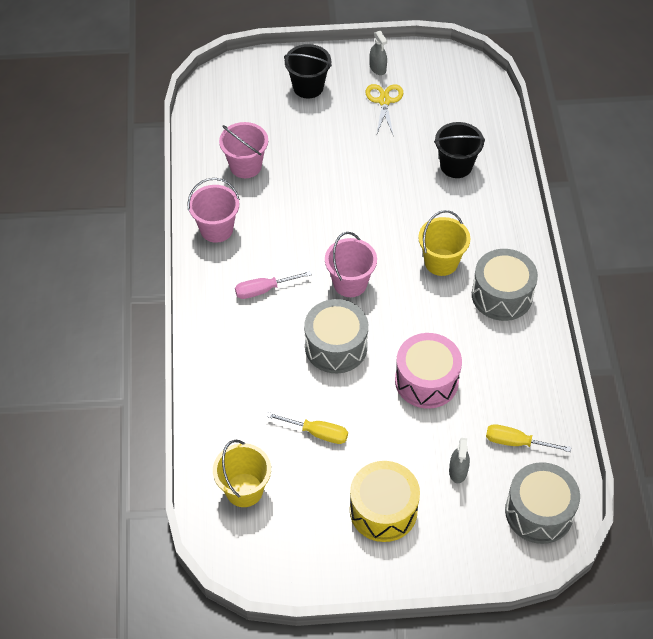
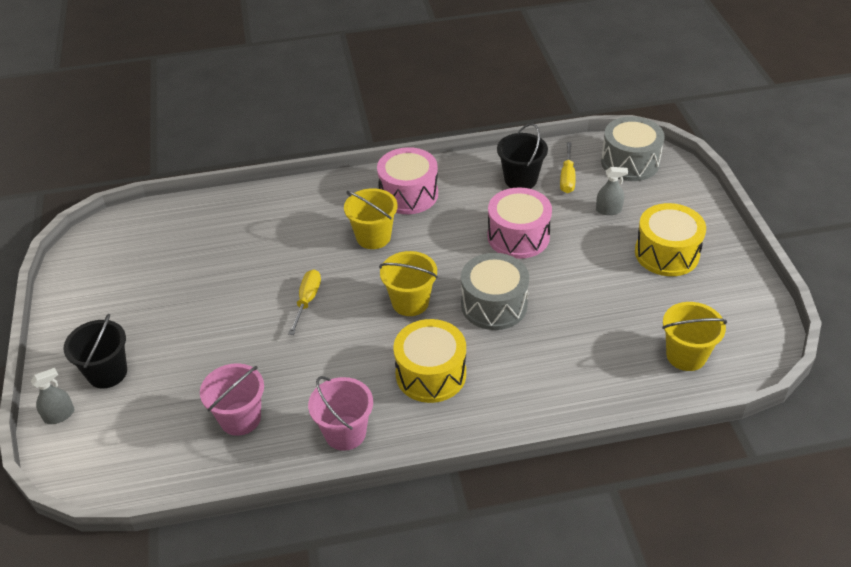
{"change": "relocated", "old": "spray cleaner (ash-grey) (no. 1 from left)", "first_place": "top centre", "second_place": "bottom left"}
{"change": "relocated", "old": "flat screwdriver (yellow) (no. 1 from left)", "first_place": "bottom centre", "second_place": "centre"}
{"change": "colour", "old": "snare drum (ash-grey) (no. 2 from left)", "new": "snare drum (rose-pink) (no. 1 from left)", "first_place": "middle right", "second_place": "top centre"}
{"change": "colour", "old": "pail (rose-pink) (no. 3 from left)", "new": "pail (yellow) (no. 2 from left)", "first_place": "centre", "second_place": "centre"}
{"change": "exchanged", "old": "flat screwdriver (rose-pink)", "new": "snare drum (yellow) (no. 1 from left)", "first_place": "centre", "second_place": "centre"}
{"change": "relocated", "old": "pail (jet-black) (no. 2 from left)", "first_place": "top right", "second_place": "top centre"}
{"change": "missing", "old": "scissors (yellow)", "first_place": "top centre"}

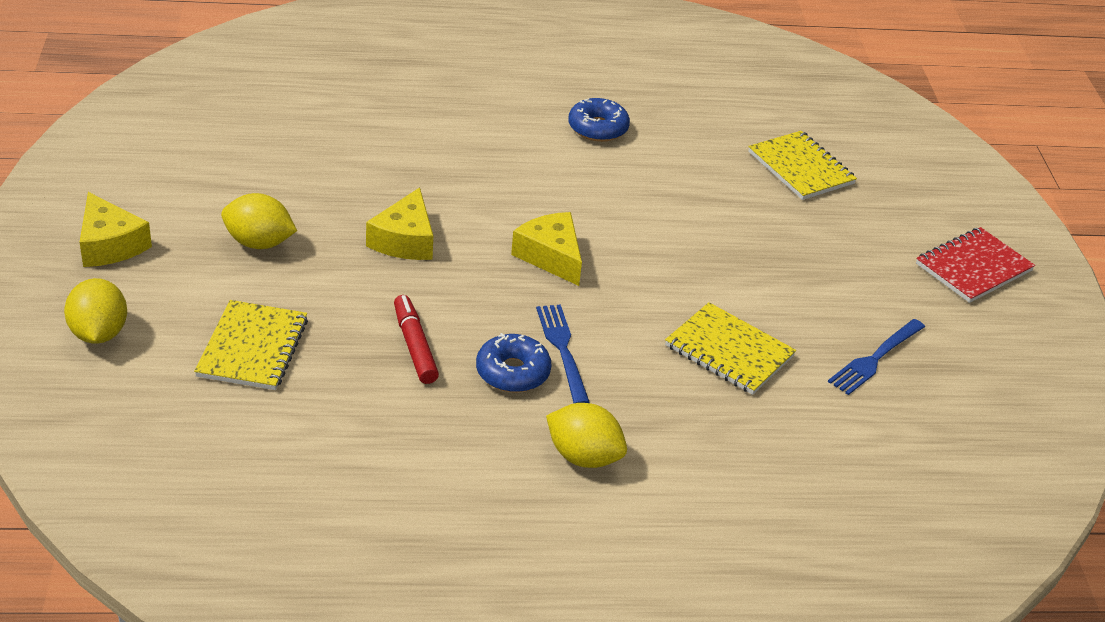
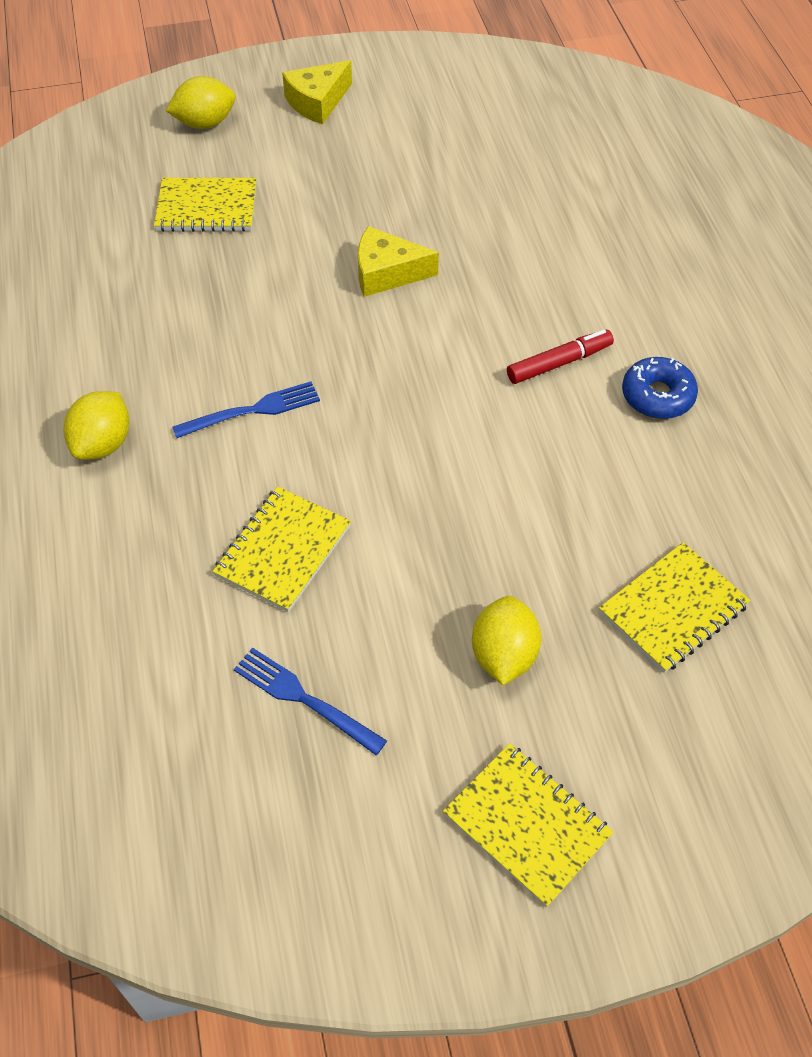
{"change": "colour", "old": "notepad (scarlet)", "new": "notepad (yellow) (no. 3 from left)", "first_place": "middle right", "second_place": "bottom centre"}
{"change": "relocated", "old": "citrus fruit (yellow) (no. 2 from left in the first image)", "new": "citrus fruit (yellow) (no. 3 from left)", "first_place": "middle left", "second_place": "centre"}
{"change": "relocated", "old": "marker (scarlet)", "first_place": "centre", "second_place": "middle right"}
{"change": "missing", "old": "glazed donut (blue) (no. 1 from left)", "first_place": "centre"}
{"change": "missing", "old": "cheese (yellow) (no. 3 from left)", "first_place": "centre"}

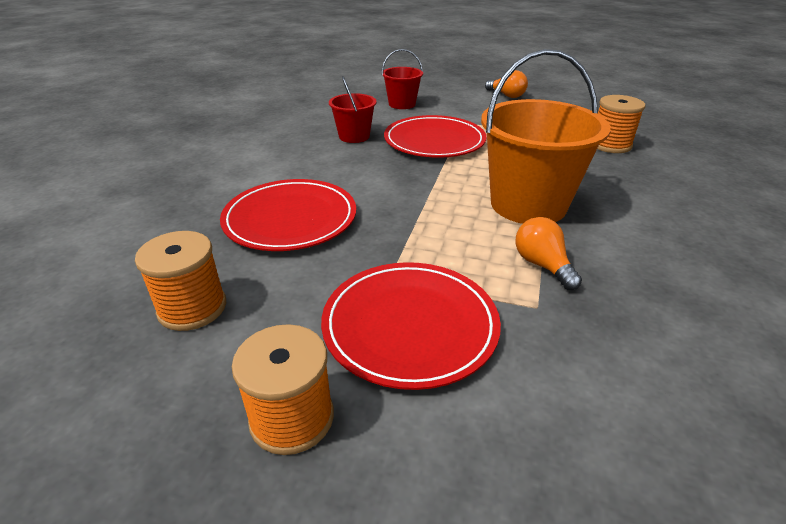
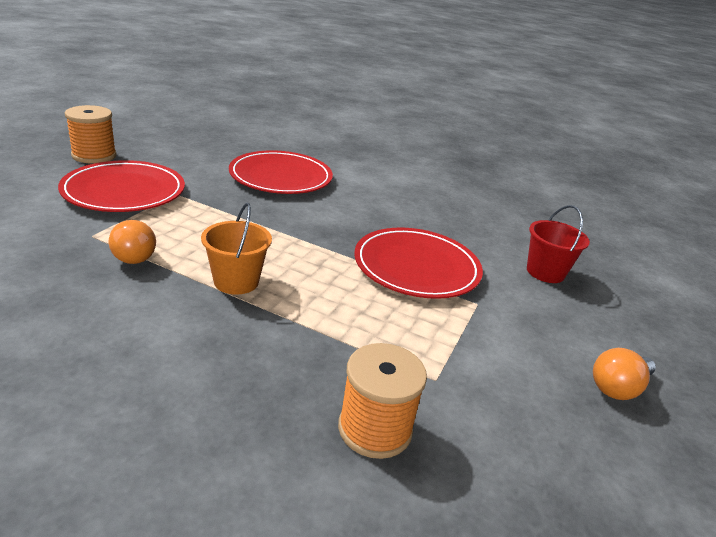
{"change": "spun", "old": "light bulb (orange-coloured) (no. 2 from left in the first image)", "first_place": "middle right", "second_place": "middle left", "degrees": 90}
{"change": "size", "old": "pail (orange-coloured)", "first_place": "top right", "second_place": "middle left", "factor": 0.52}
{"change": "missing", "old": "reel of thread (orange-coloured) (no. 1 from left)", "first_place": "middle left"}
{"change": "missing", "old": "pail (scarlet) (no. 1 from left)", "first_place": "top centre"}

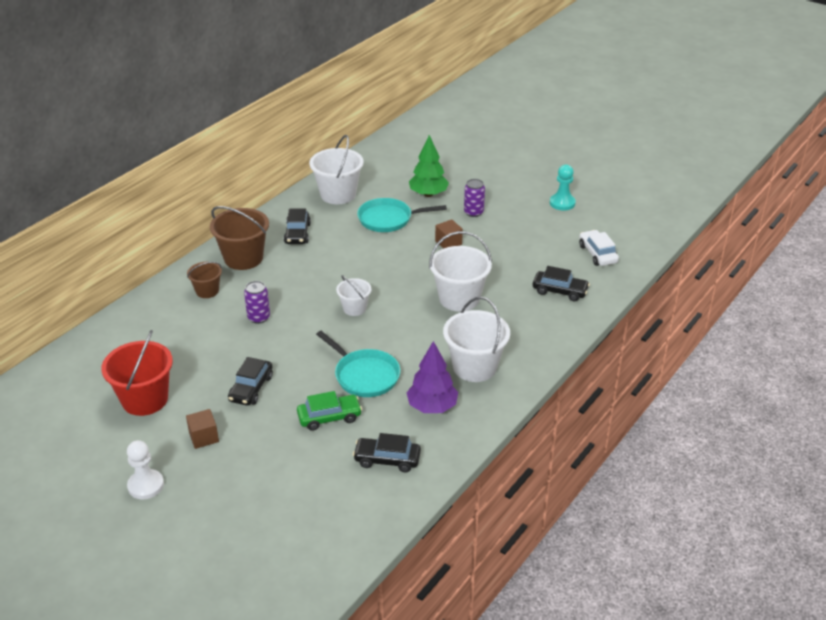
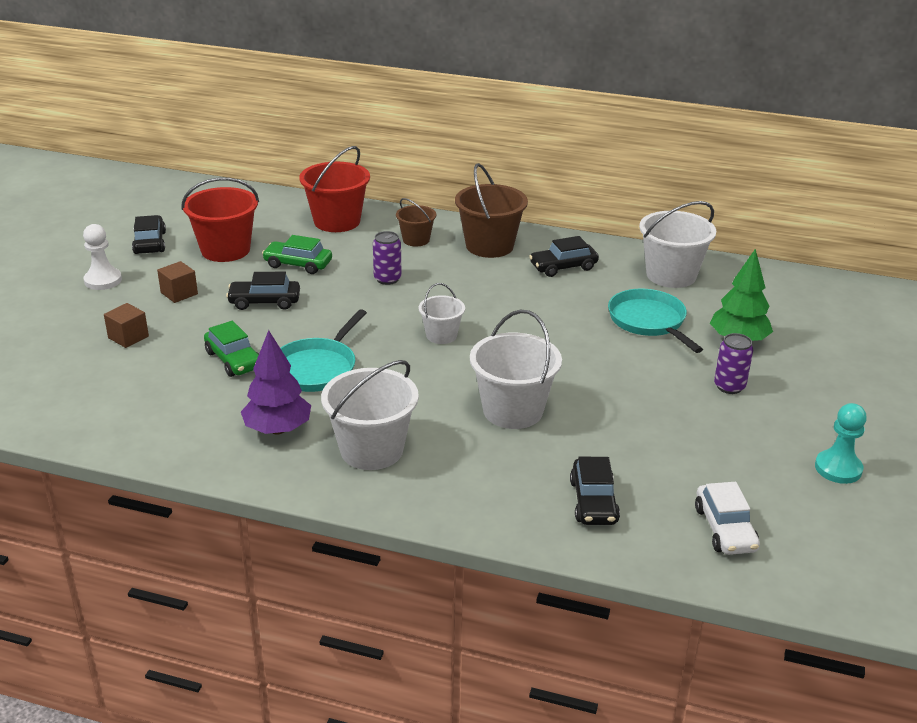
{"change": "relocated", "old": "cube (dark brown) (no. 2 from left in the first image)", "new": "cube (dark brown) (no. 1 from left)", "first_place": "centre", "second_place": "middle left"}
{"change": "relocated", "old": "car (jet-black) (no. 3 from left in the first image)", "new": "car (jet-black) (no. 1 from left)", "first_place": "bottom centre", "second_place": "top left"}
{"change": "appeared", "new": "car (leaf-green) (no. 2 from left)", "second_place": "middle left"}
{"change": "appeared", "new": "pail (scarlet) (no. 2 from left)", "second_place": "top centre"}
{"change": "spun", "old": "car (white)", "first_place": "middle right", "second_place": "bottom right", "degrees": 120}

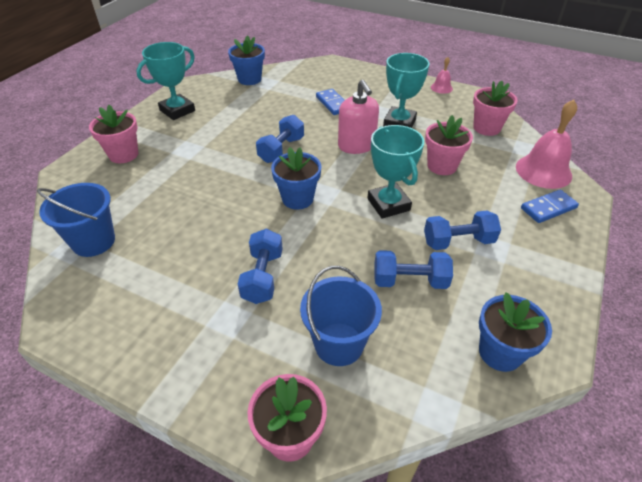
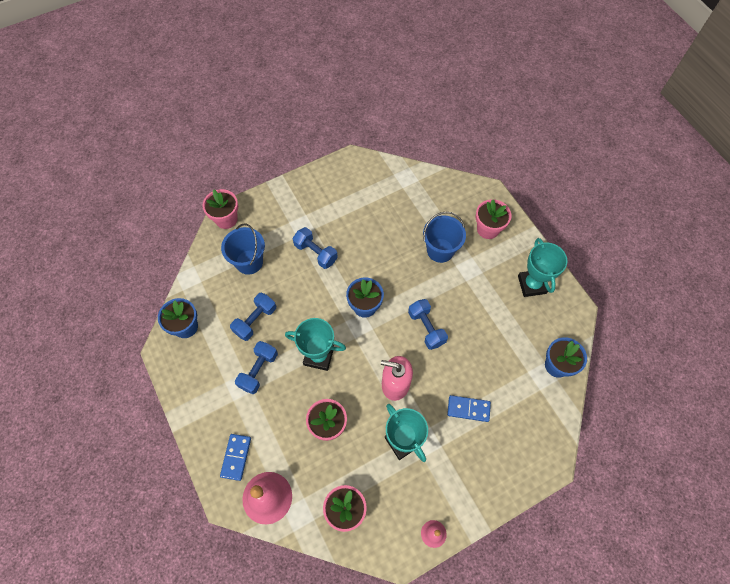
{"change": "relocated", "old": "pail (blue) (no. 1 from left in the first image)", "new": "pail (blue) (no. 2 from left)", "first_place": "middle left", "second_place": "centre"}

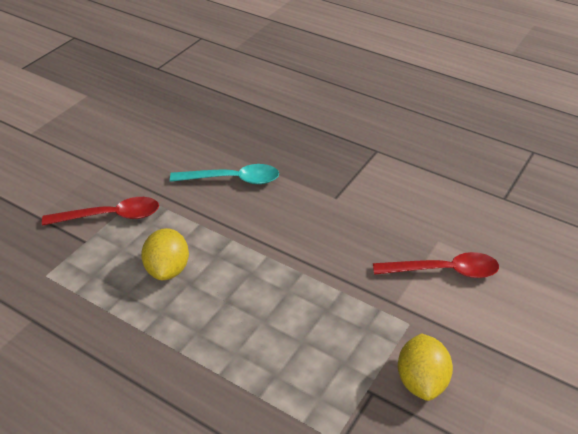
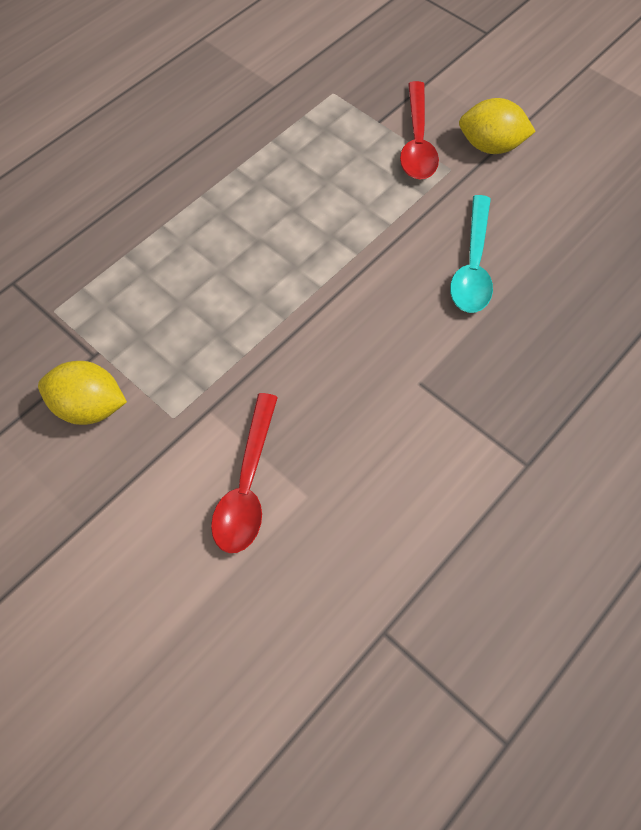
{"change": "relocated", "old": "citrus fruit (yellow) (no. 1 from left in the first image)", "new": "citrus fruit (yellow) (no. 2 from left)", "first_place": "middle left", "second_place": "top right"}

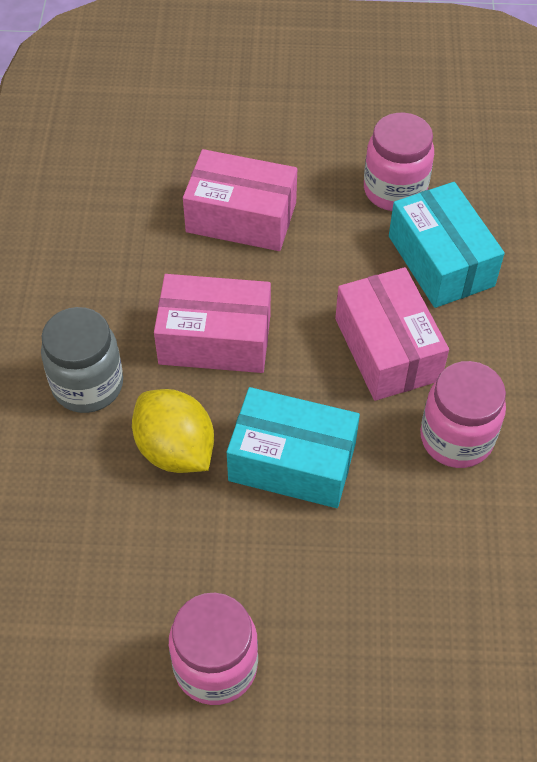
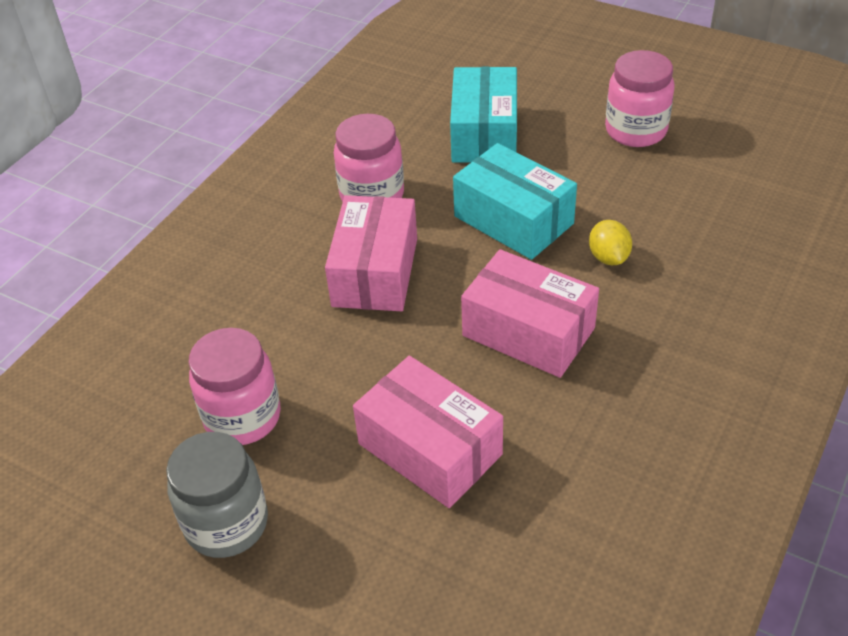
{"change": "relocated", "old": "preserve jar (ash-grey)", "first_place": "middle left", "second_place": "bottom left"}
{"change": "relocated", "old": "box (teal) (no. 2 from left in the first image)", "new": "box (teal) (no. 1 from left)", "first_place": "top right", "second_place": "top centre"}
{"change": "size", "old": "citrus fruit (yellow)", "first_place": "middle left", "second_place": "middle right", "factor": 0.59}

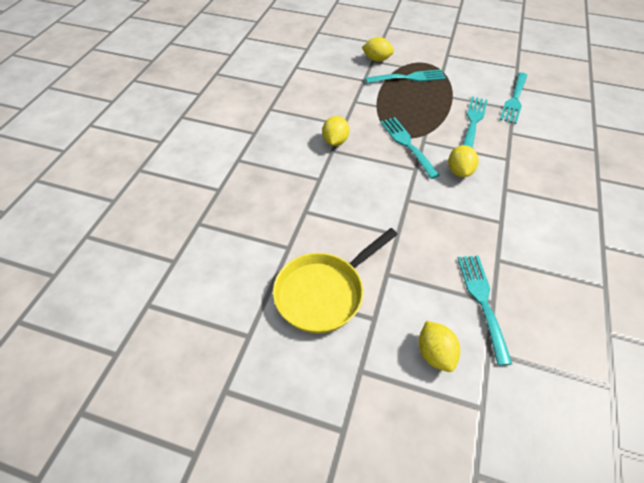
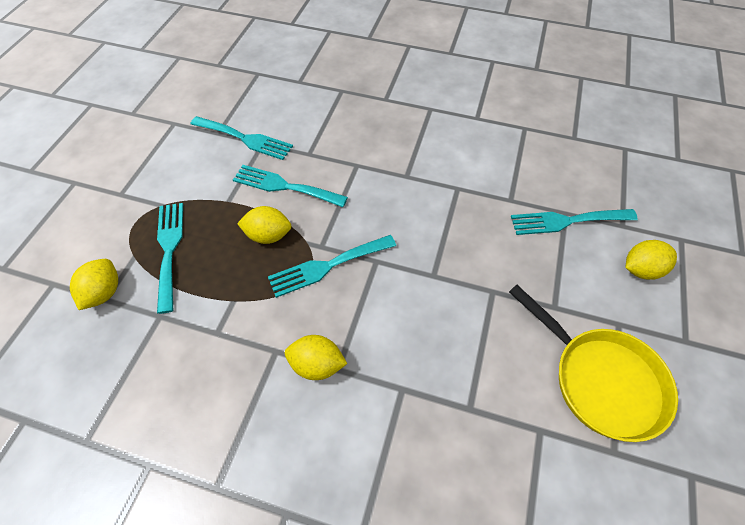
{"change": "relocated", "old": "citrus fruit (yellow) (no. 4 from left in the first image)", "new": "citrus fruit (yellow) (no. 2 from left)", "first_place": "middle right", "second_place": "centre"}

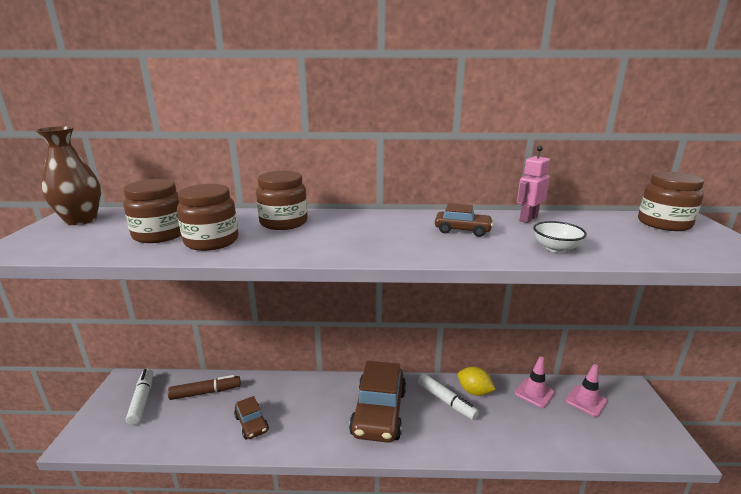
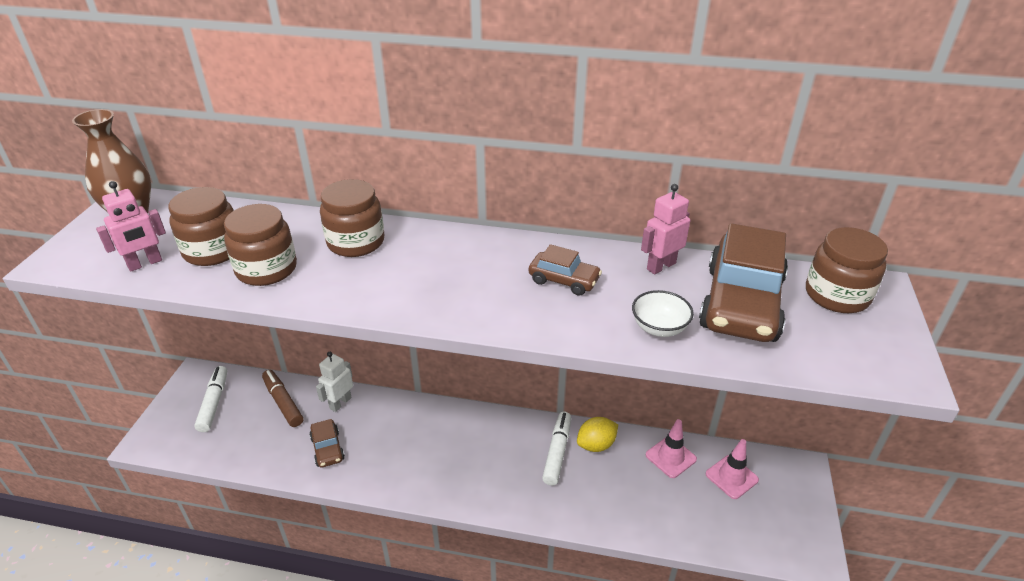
{"change": "appeared", "new": "robot figure (rose-pink) (no. 1 from left)", "second_place": "middle left"}
{"change": "spun", "old": "marker (dark brown)", "first_place": "bottom left", "second_place": "bottom left", "degrees": -120}
{"change": "appeared", "new": "robot figure (white)", "second_place": "middle left"}
{"change": "spun", "old": "marker (white) (no. 2 from left)", "first_place": "bottom centre", "second_place": "bottom centre", "degrees": -135}
{"change": "spun", "old": "citrus fruit (yellow)", "first_place": "bottom centre", "second_place": "bottom centre", "degrees": -75}
{"change": "relocated", "old": "car (dark brown) (no. 2 from left in the first image)", "new": "car (dark brown) (no. 3 from left)", "first_place": "bottom centre", "second_place": "middle right"}

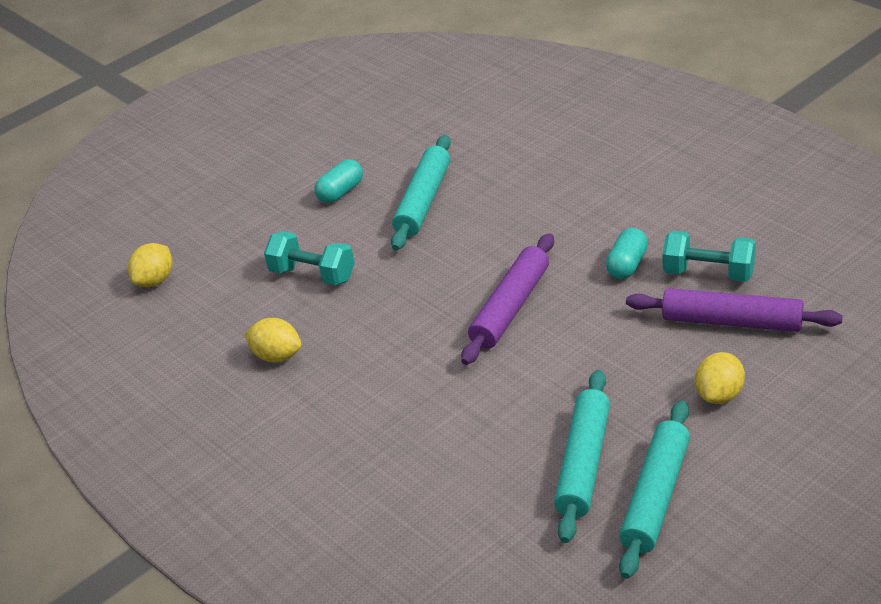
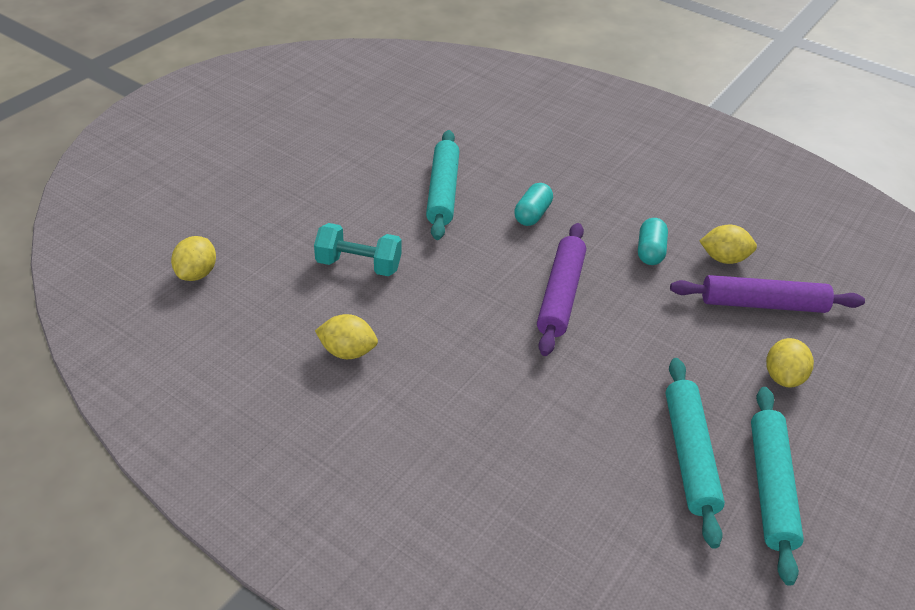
{"change": "relocated", "old": "pill shape (teal) (no. 1 from left)", "first_place": "top centre", "second_place": "centre"}
{"change": "exchanged", "old": "hand weight (teal) (no. 2 from left)", "new": "citrus fruit (yellow) (no. 3 from left)", "first_place": "middle right", "second_place": "middle right"}

